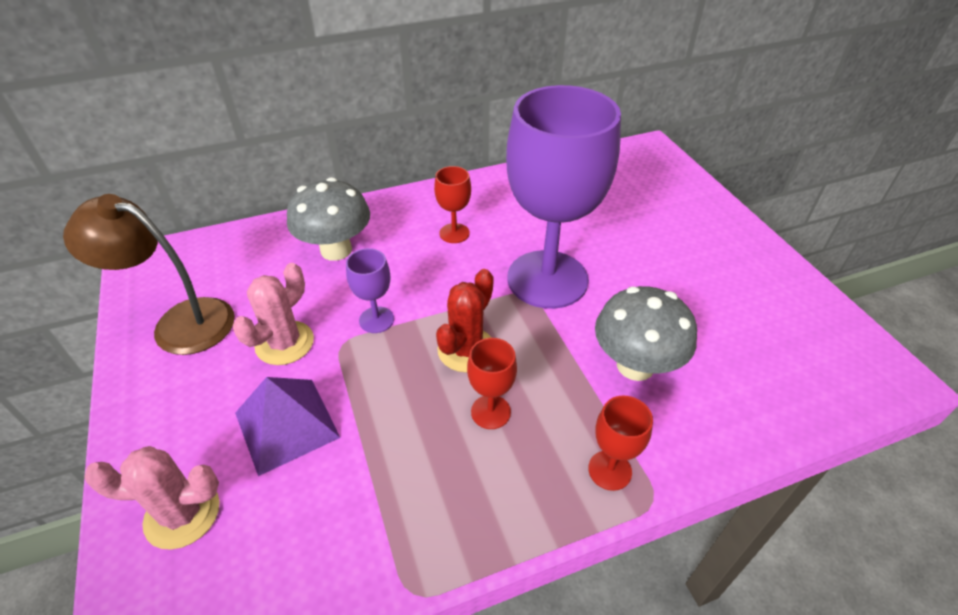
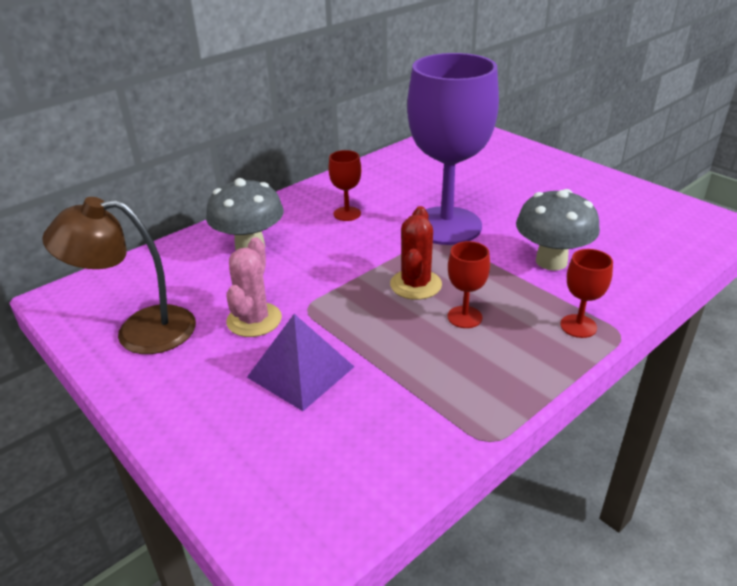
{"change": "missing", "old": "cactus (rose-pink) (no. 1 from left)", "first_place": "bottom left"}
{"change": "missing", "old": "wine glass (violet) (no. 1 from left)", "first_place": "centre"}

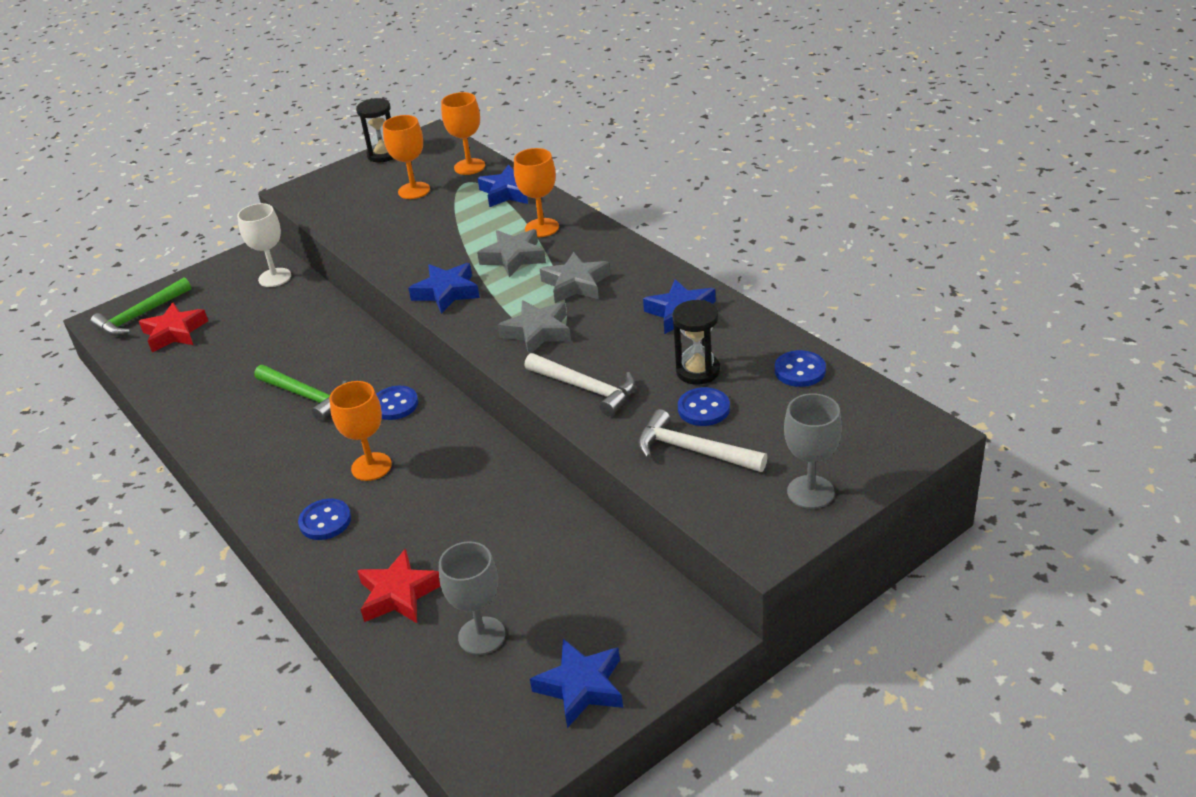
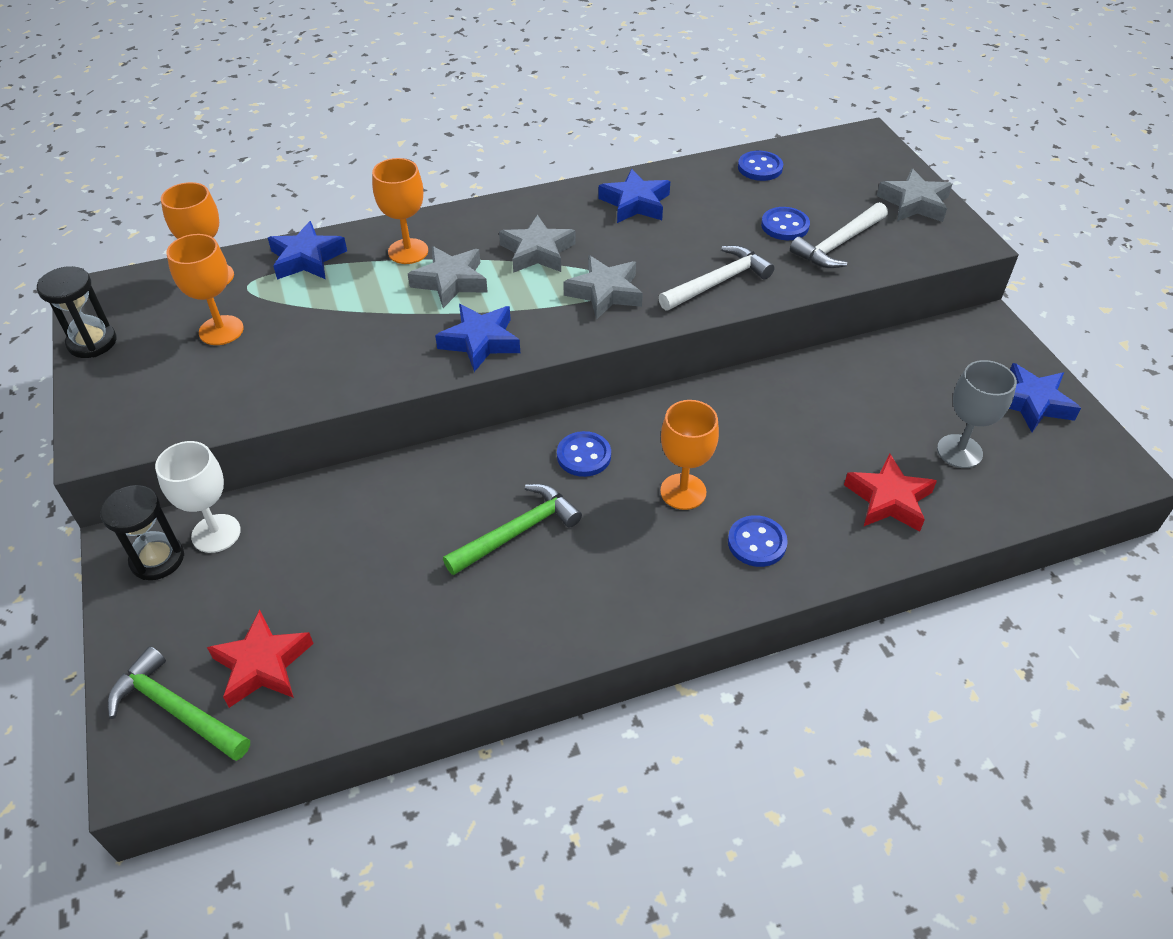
{"change": "relocated", "old": "sand timer (jet-black) (no. 2 from left)", "first_place": "centre", "second_place": "middle left"}
{"change": "spun", "old": "carpenter's hammer (leaf-green) (no. 1 from left)", "first_place": "middle left", "second_place": "bottom left", "degrees": 150}
{"change": "exchanged", "old": "wine glass (ash-grey) (no. 2 from left)", "new": "star shape (ash-grey) (no. 4 from left)", "first_place": "middle right", "second_place": "top right"}

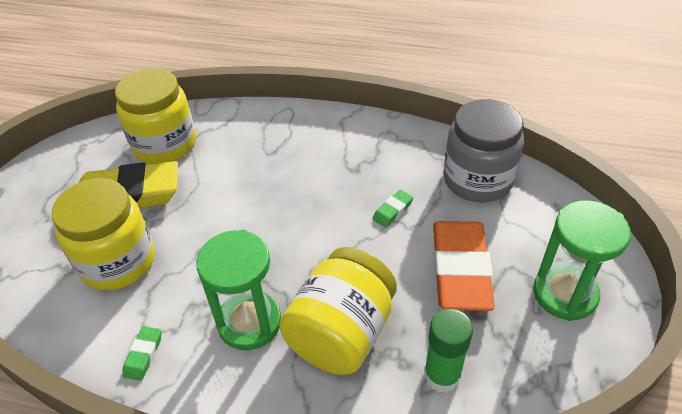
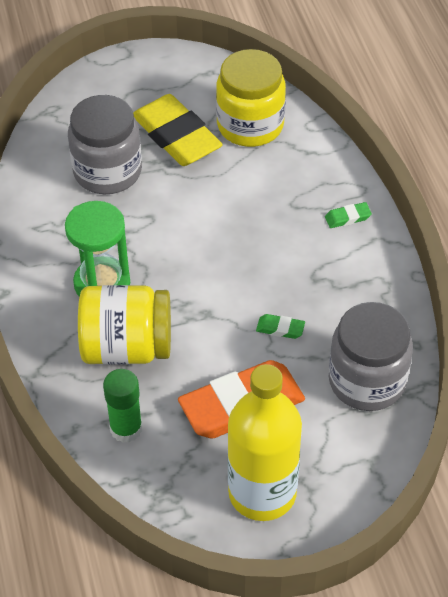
{"change": "colour", "old": "preserve jar (yellow) (no. 1 from left)", "new": "preserve jar (ash-grey) (no. 1 from left)", "first_place": "middle left", "second_place": "top left"}
{"change": "exchanged", "old": "sand timer (leaf-green) (no. 2 from left)", "new": "flask (yellow)", "first_place": "middle right", "second_place": "bottom centre"}
{"change": "relocated", "old": "pencil eraser (leaf-green) (no. 1 from left in the first image)", "new": "pencil eraser (leaf-green) (no. 2 from left)", "first_place": "bottom left", "second_place": "middle right"}

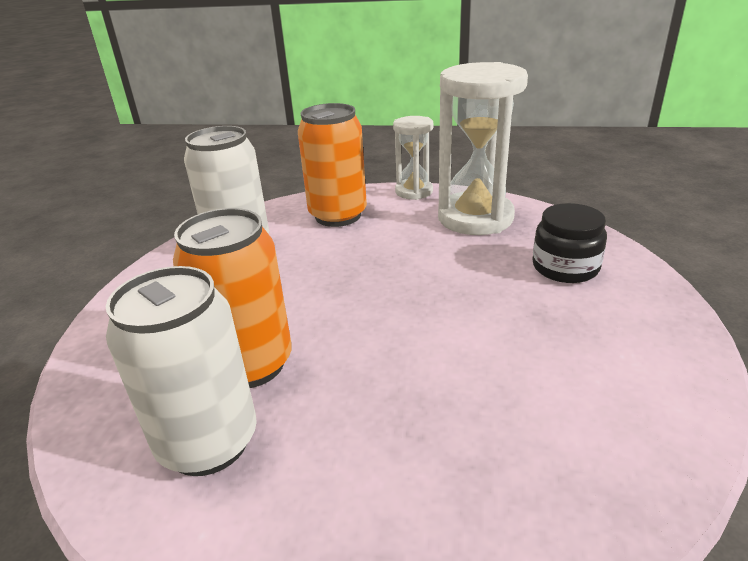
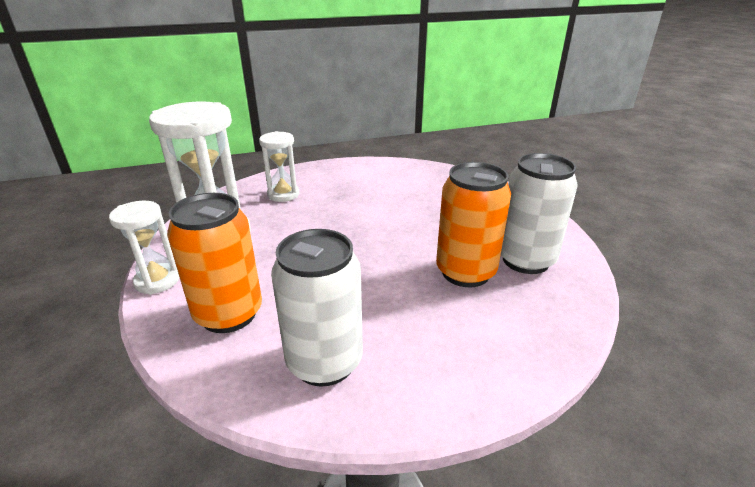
{"change": "exchanged", "old": "preserve jar (jet-black)", "new": "sand timer (white) (no. 3 from left)", "first_place": "middle right", "second_place": "centre"}

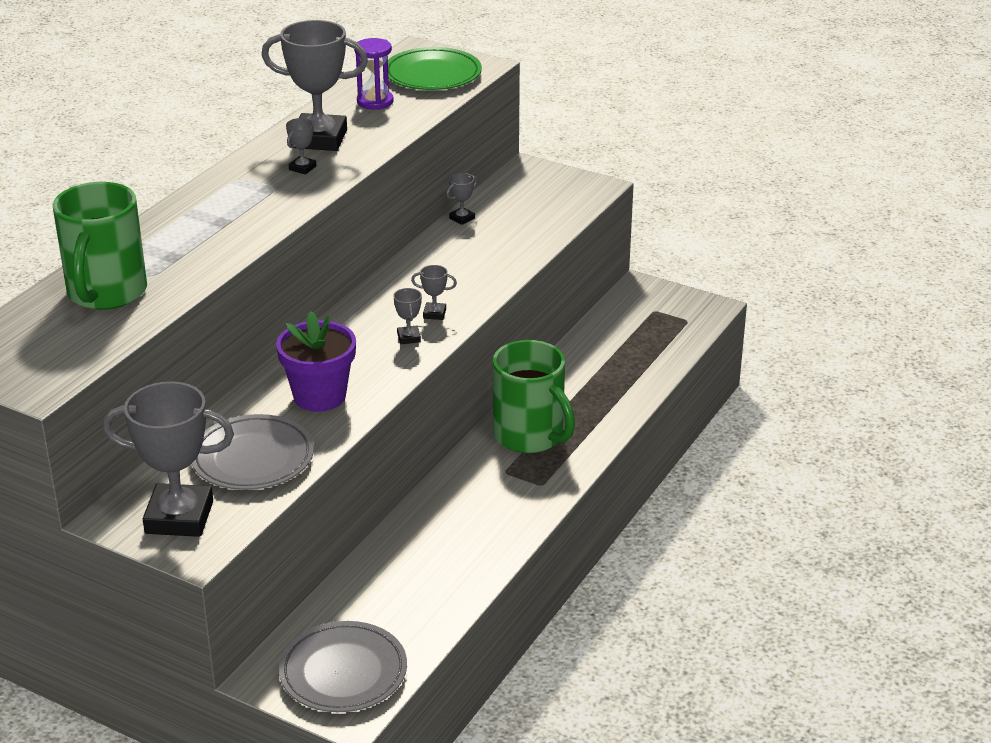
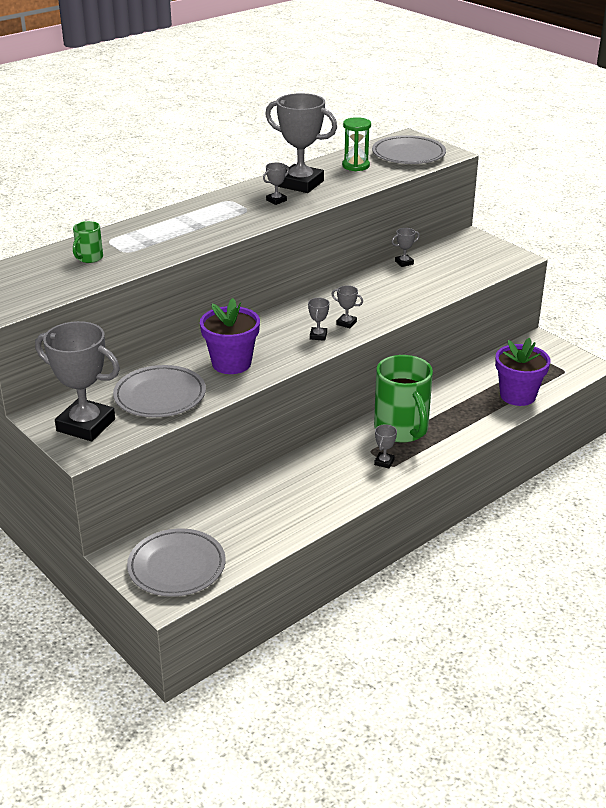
{"change": "size", "old": "tea mug (leaf-green) (no. 1 from left)", "first_place": "top left", "second_place": "top left", "factor": 0.45}
{"change": "colour", "old": "sand timer (violet)", "new": "sand timer (leaf-green)", "first_place": "top centre", "second_place": "top centre"}
{"change": "colour", "old": "plate (leaf-green)", "new": "plate (ash-grey) (no. 3 from left)", "first_place": "top centre", "second_place": "top right"}
{"change": "appeared", "new": "award cup (ash-grey) (no. 6 from left)", "second_place": "centre"}
{"change": "appeared", "new": "plant pot (violet) (no. 2 from left)", "second_place": "middle right"}

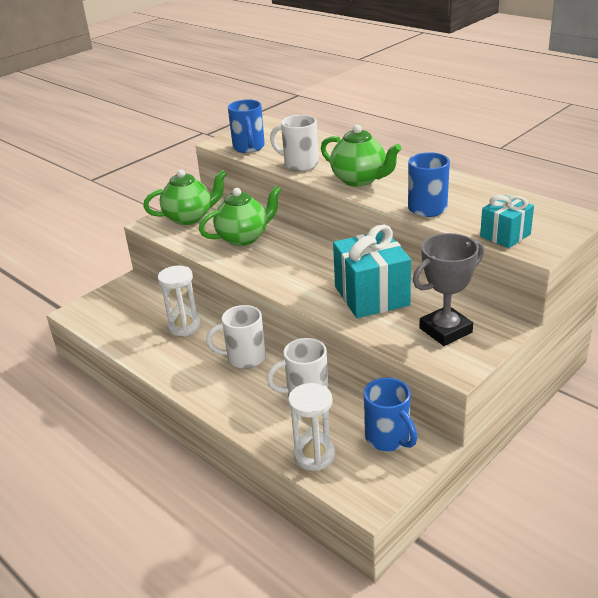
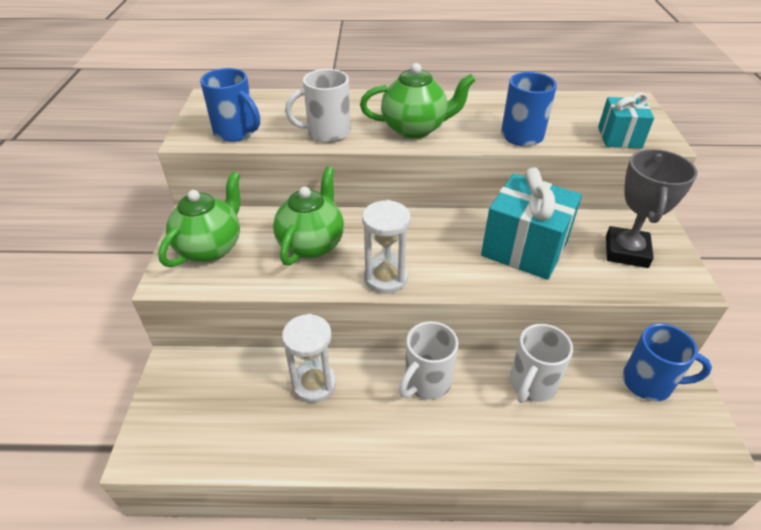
{"change": "relocated", "old": "sand timer (white) (no. 2 from left)", "first_place": "bottom centre", "second_place": "centre"}

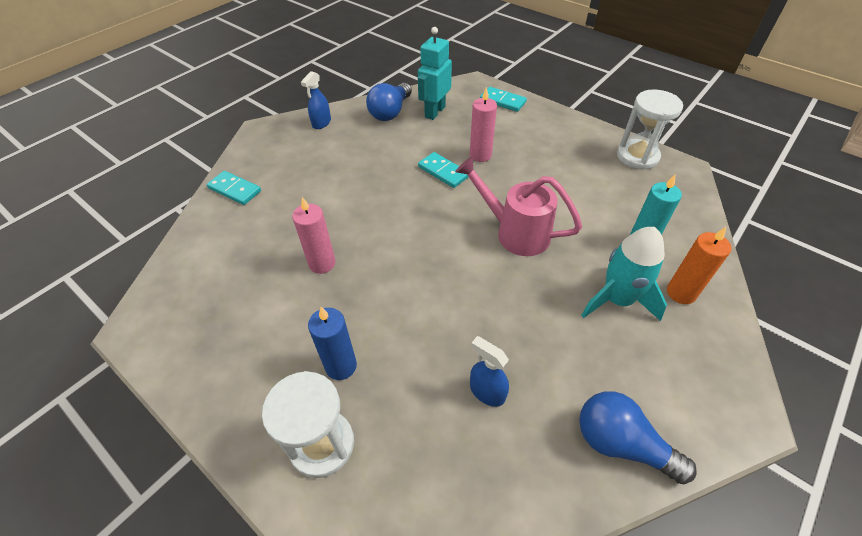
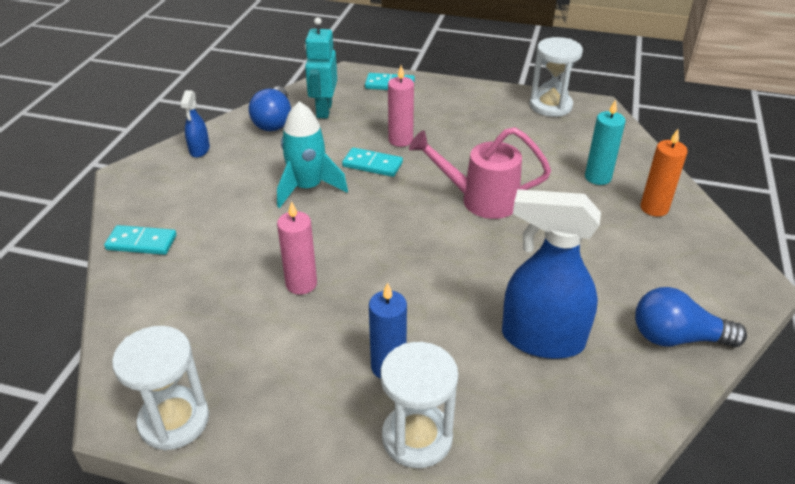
{"change": "appeared", "new": "sand timer (white) (no. 1 from left)", "second_place": "bottom left"}
{"change": "relocated", "old": "rocket (teal)", "first_place": "middle right", "second_place": "top centre"}
{"change": "size", "old": "spray cleaner (blue) (no. 2 from left)", "first_place": "bottom centre", "second_place": "middle right", "factor": 2.05}

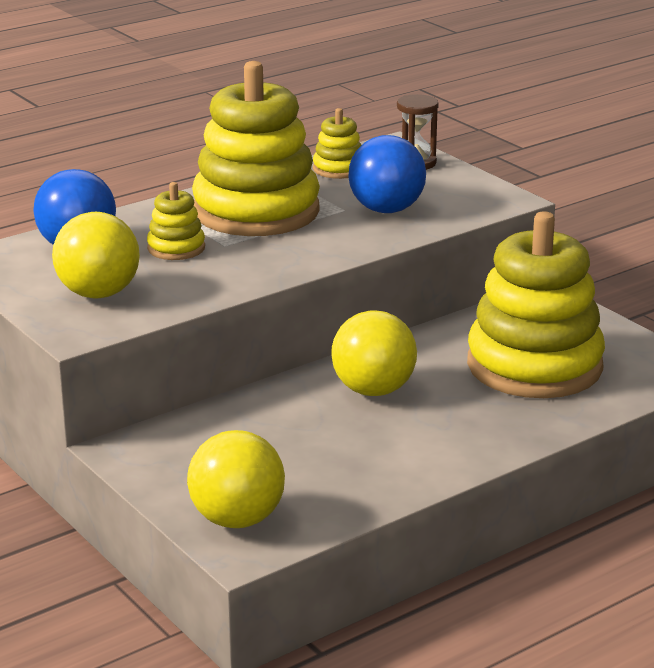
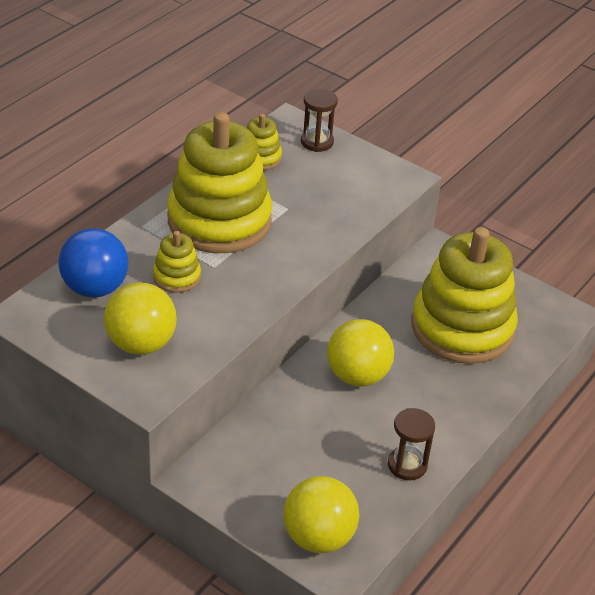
{"change": "appeared", "new": "sand timer (dark brown) (no. 2 from left)", "second_place": "bottom right"}
{"change": "missing", "old": "play ball (blue) (no. 2 from left)", "first_place": "top centre"}

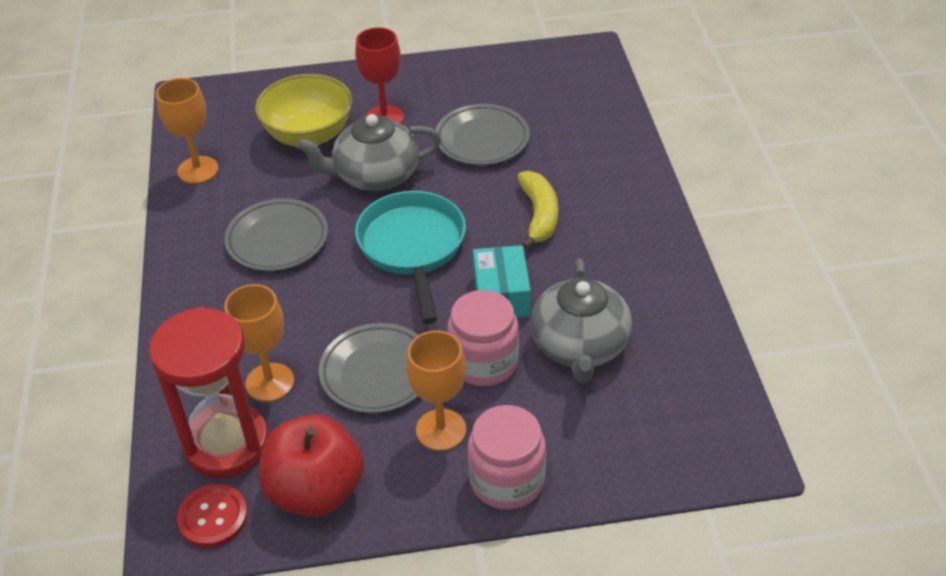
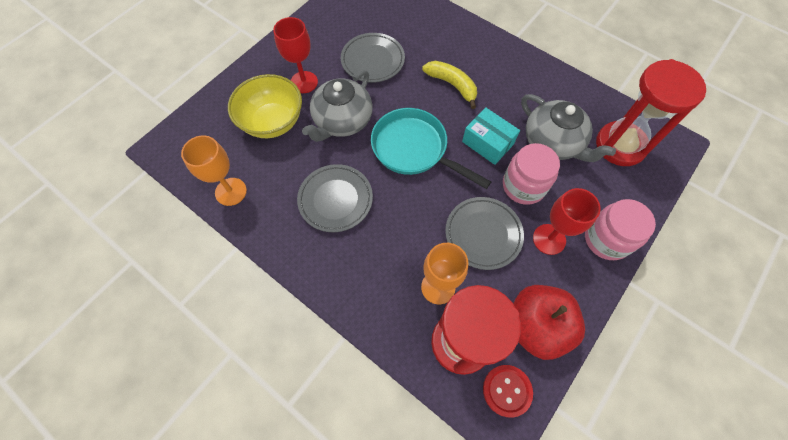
{"change": "colour", "old": "wine glass (orange-coloured) (no. 3 from left)", "new": "wine glass (scarlet) (no. 2 from left)", "first_place": "bottom centre", "second_place": "middle right"}
{"change": "appeared", "new": "sand timer (scarlet) (no. 2 from left)", "second_place": "top right"}

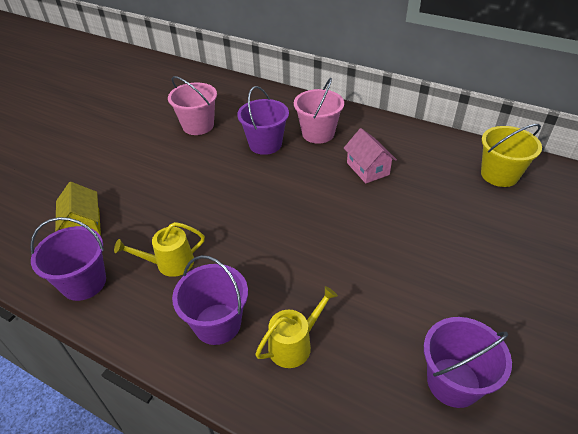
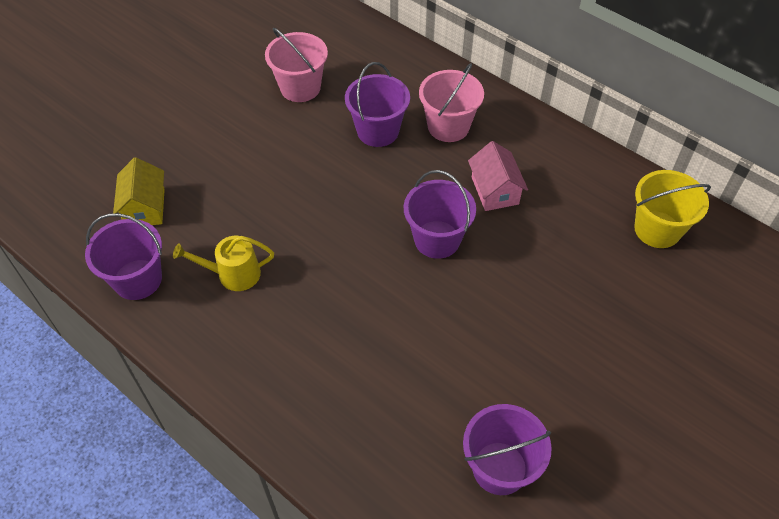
{"change": "relocated", "old": "pail (violet) (no. 2 from left in the first image)", "new": "pail (violet) (no. 3 from left)", "first_place": "bottom centre", "second_place": "centre"}
{"change": "missing", "old": "watering can (yellow) (no. 2 from left)", "first_place": "bottom centre"}

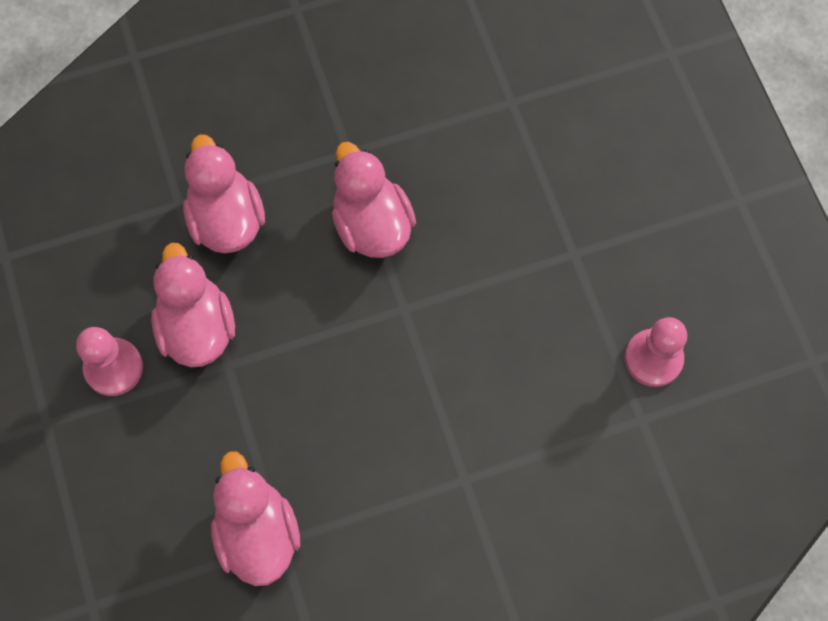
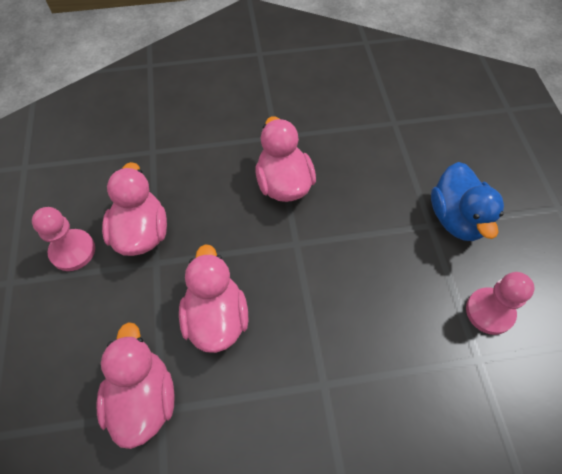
{"change": "relocated", "old": "duck (rose-pink) (no. 2 from left in the first image)", "new": "duck (rose-pink) (no. 3 from left)", "first_place": "top left", "second_place": "centre"}
{"change": "appeared", "new": "duck (blue)", "second_place": "middle right"}

